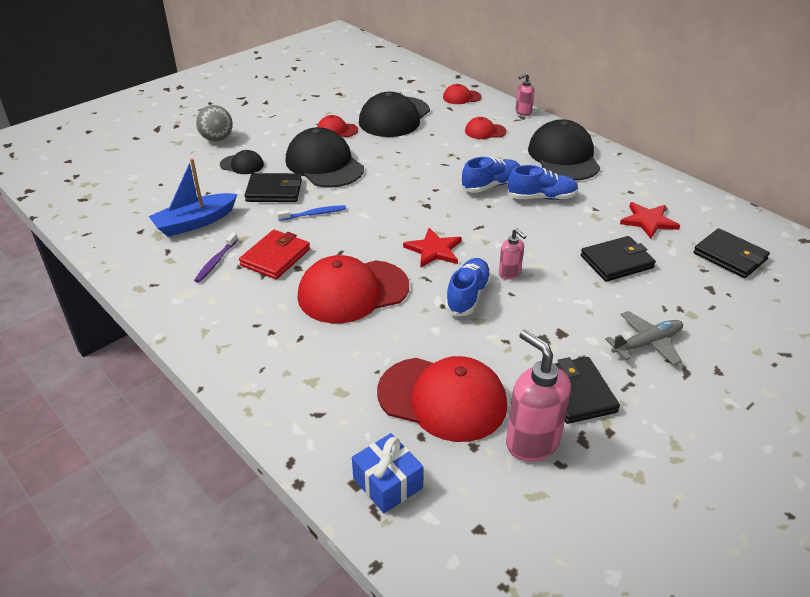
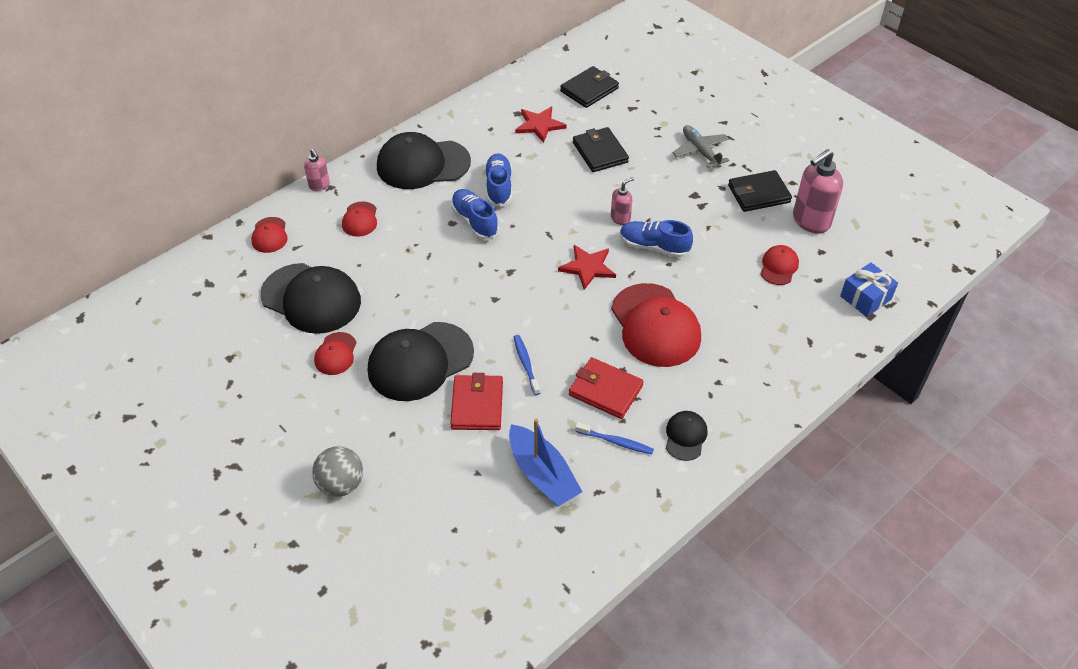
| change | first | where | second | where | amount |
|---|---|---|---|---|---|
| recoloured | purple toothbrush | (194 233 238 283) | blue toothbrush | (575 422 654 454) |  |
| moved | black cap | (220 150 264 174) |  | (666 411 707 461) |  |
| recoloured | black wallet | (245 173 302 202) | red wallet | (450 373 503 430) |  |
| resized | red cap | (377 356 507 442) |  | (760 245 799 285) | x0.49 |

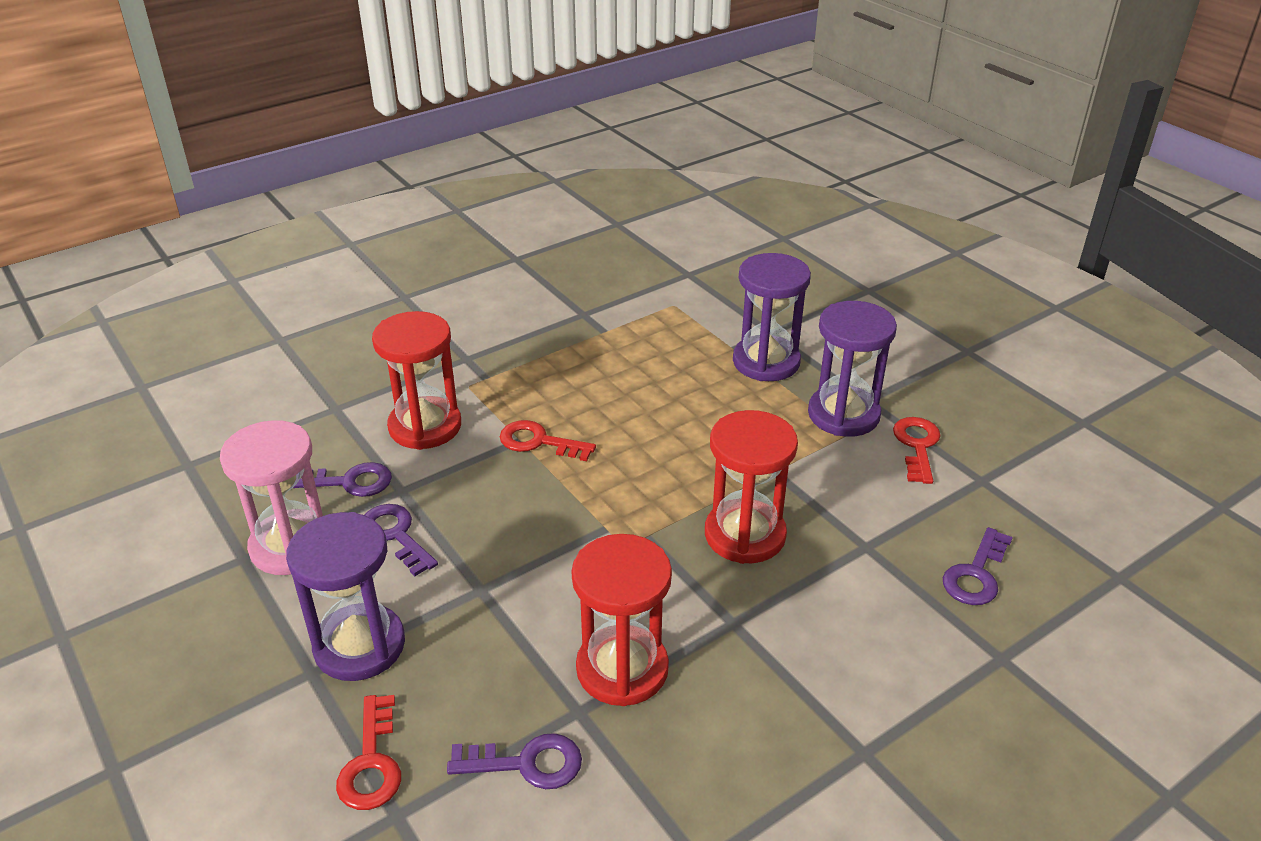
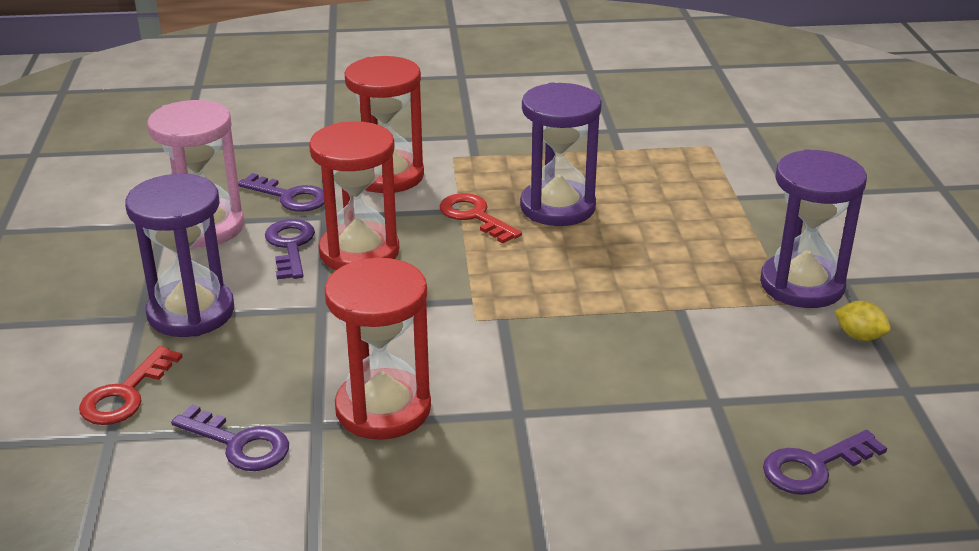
| change | first | where | second | where | amount |
|---|---|---|---|---|---|
| moved | red hourglass | (705 410 798 564) |  | (309 121 399 270) |  |
| moved | purple hourglass | (733 253 811 381) |  | (520 82 602 226) |  |
| replaced | red key | (893 417 941 484) | yellow lemon | (834 301 891 341) |  |

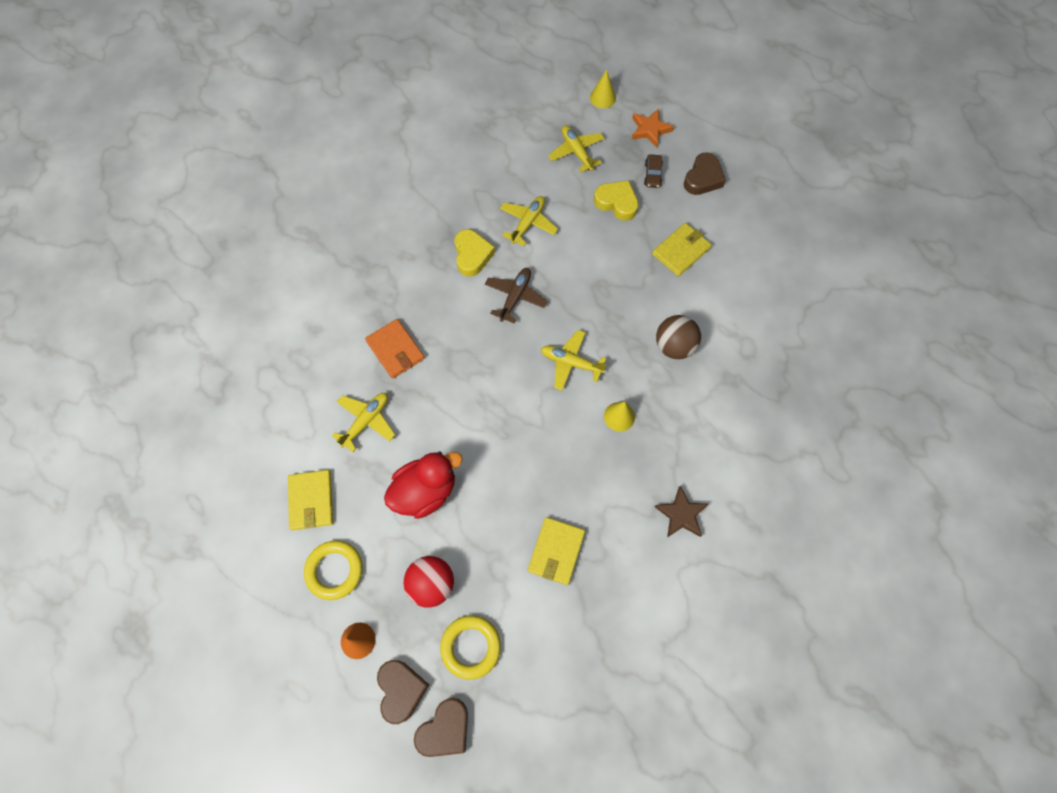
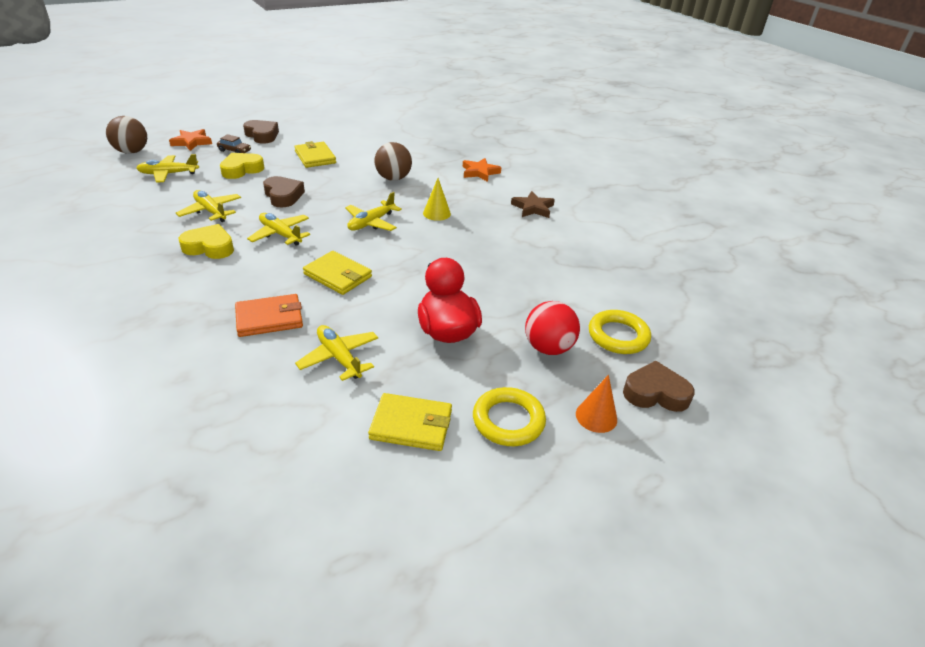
| change | first | where | second | where | amount |
|---|---|---|---|---|---|
| moved | brown heart | (414 698 468 757) |  | (263 176 305 208) |  |
| recoloured | brown plane | (485 268 548 324) | yellow plane | (247 213 310 246) |  |
| moved | yellow wallet | (528 517 585 585) |  | (303 251 372 295) |  |
| replaced | yellow cone | (590 70 616 108) | brown ball | (106 116 147 154) |  |
| added |  |  | orange star | (463 158 501 182) |  |

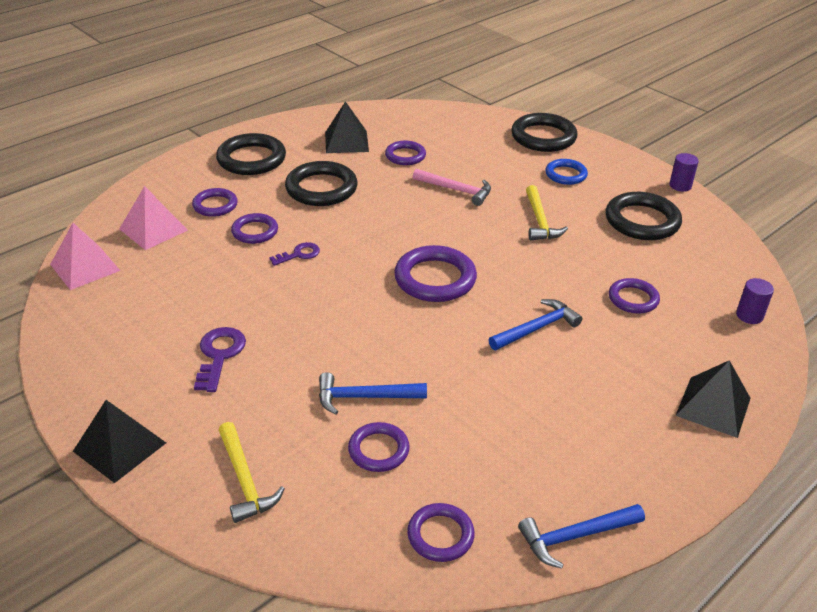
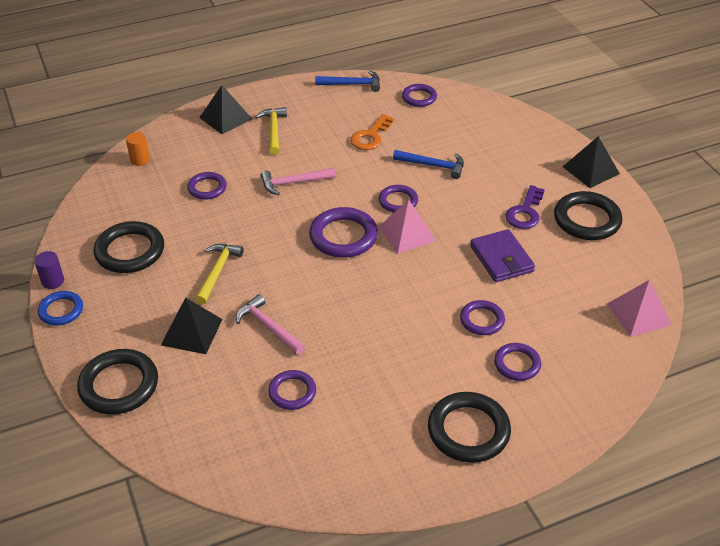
| change | first | where | second | where | amount |
|---|---|---|---|---|---|
| moved | pink pyramid | (119 186 188 250) |  | (379 199 436 254) |  |
| moved | yellow hammer | (219 422 285 523) |  | (255 107 287 155) |  |
| removed | purple key | (269 242 320 266) |  |  |  |
| moved | black ring | (285 161 358 206) |  | (554 191 623 240) |  |
| moved | black pyramid | (325 101 369 153) |  | (161 298 222 354) |  |
| moved | purple ring | (348 422 410 472) |  | (379 185 418 213) |  |
| recoloured | blue hammer | (489 299 582 350) | pink hammer | (261 168 335 195) |  |
| moved | blue ring | (545 159 588 185) |  | (38 291 83 326) |  |
| recoloured | purple cylinder | (736 278 774 324) | orange cylinder | (126 132 150 166) |  |
| added |  |  | orange key | (350 114 394 150) |  |
| added |  |  | purple wallet | (470 229 535 282) |  |

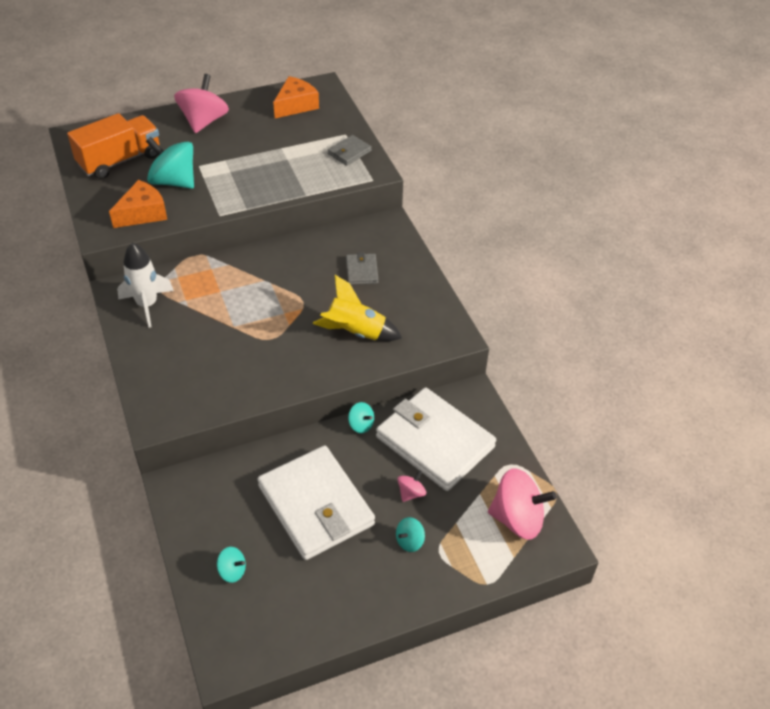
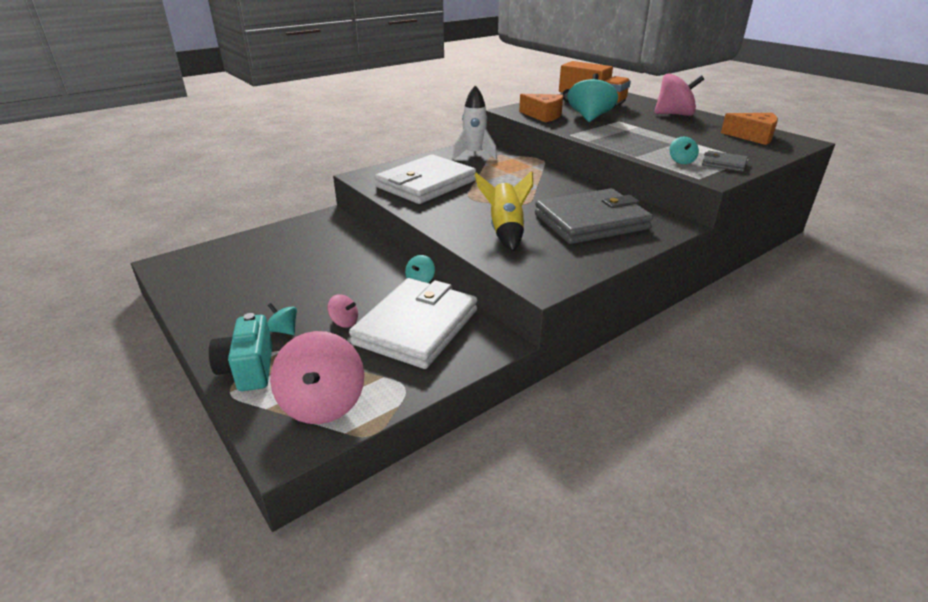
| change | first | where | second | where | amount |
|---|---|---|---|---|---|
| moved | turquoise spinning top | (217 547 246 583) |  | (670 137 699 164) |  |
| moved | white wallet | (258 446 375 560) |  | (375 154 476 204) |  |
| resized | grey wallet | (346 252 378 285) |  | (535 189 653 244) | x2.26 |
| added |  |  | turquoise camera | (209 313 273 391) |  |

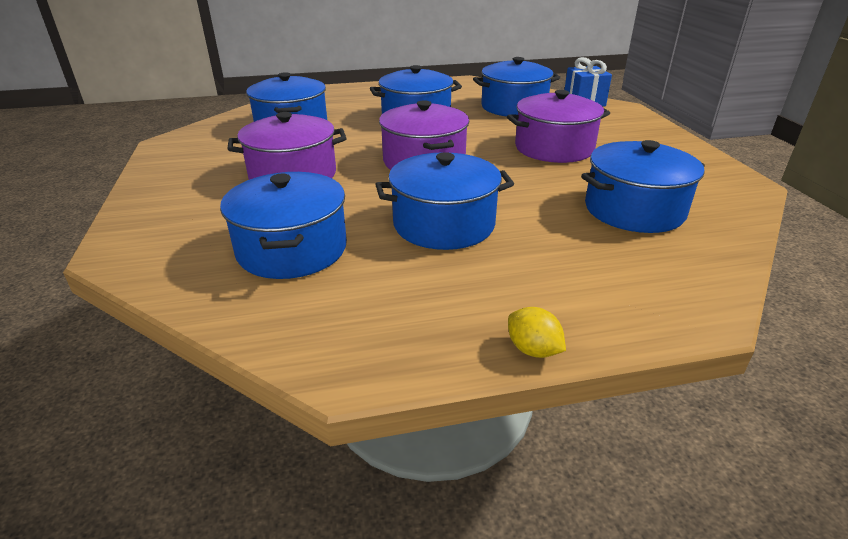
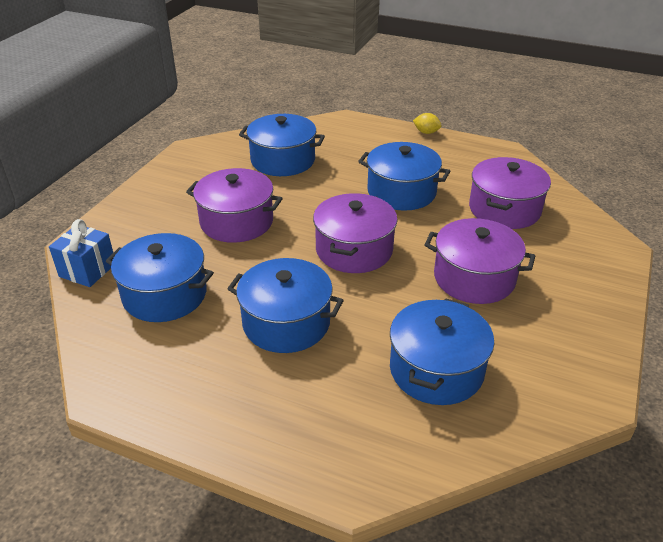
| change | first | where | second | where | amount |
|---|---|---|---|---|---|
| recoloured | blue pot | (220 172 347 279) | purple pot | (469 157 551 229) |  |
| turned | yellow lemon | (508 307 566 358) |  | (413 113 442 134) | 60 degrees counterclockwise |

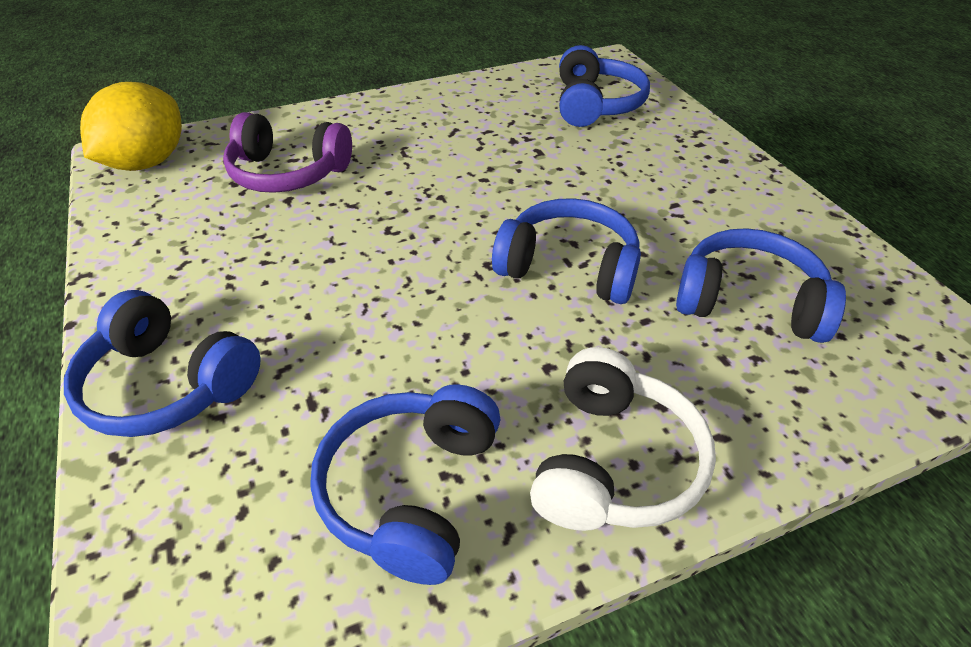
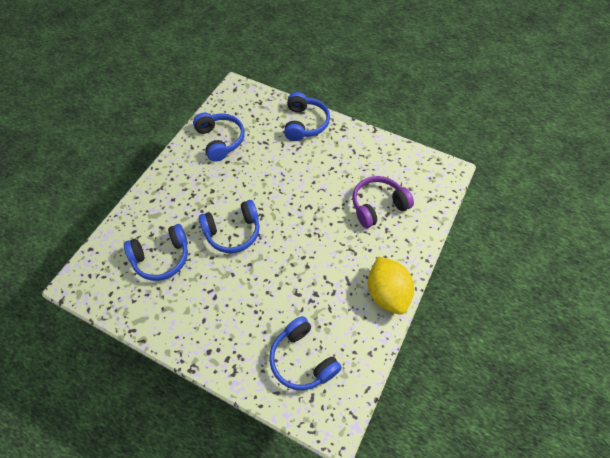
| change | first | where | second | where | amount |
|---|---|---|---|---|---|
| turned | blue headphones | (64 290 261 437) |  | (284 92 330 141) | 105 degrees clockwise |
| moved | yellow lemon | (80 82 182 171) |  | (368 256 414 315) |  |
| removed | white headphones | (530 347 716 531) |  |  |  |

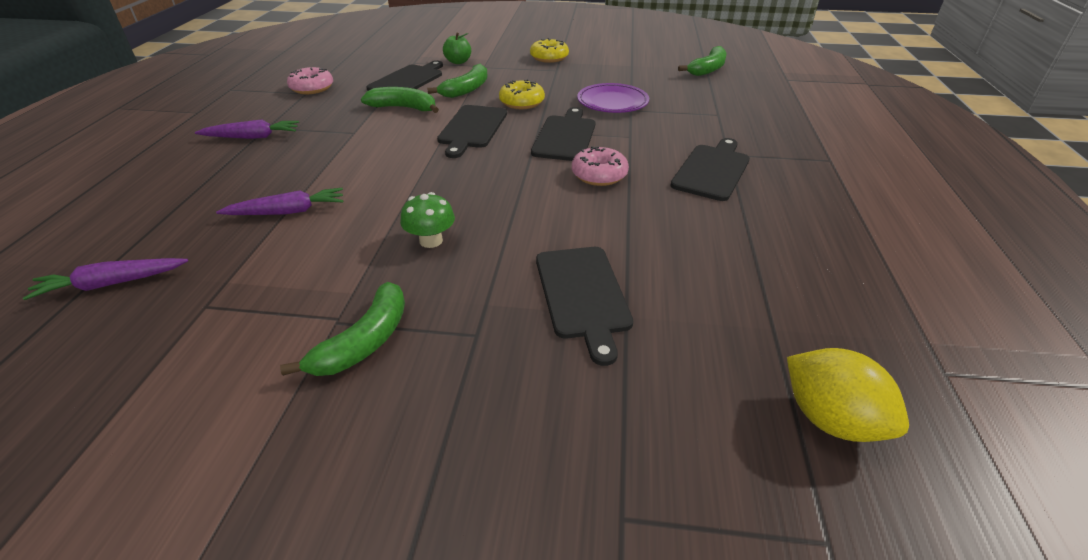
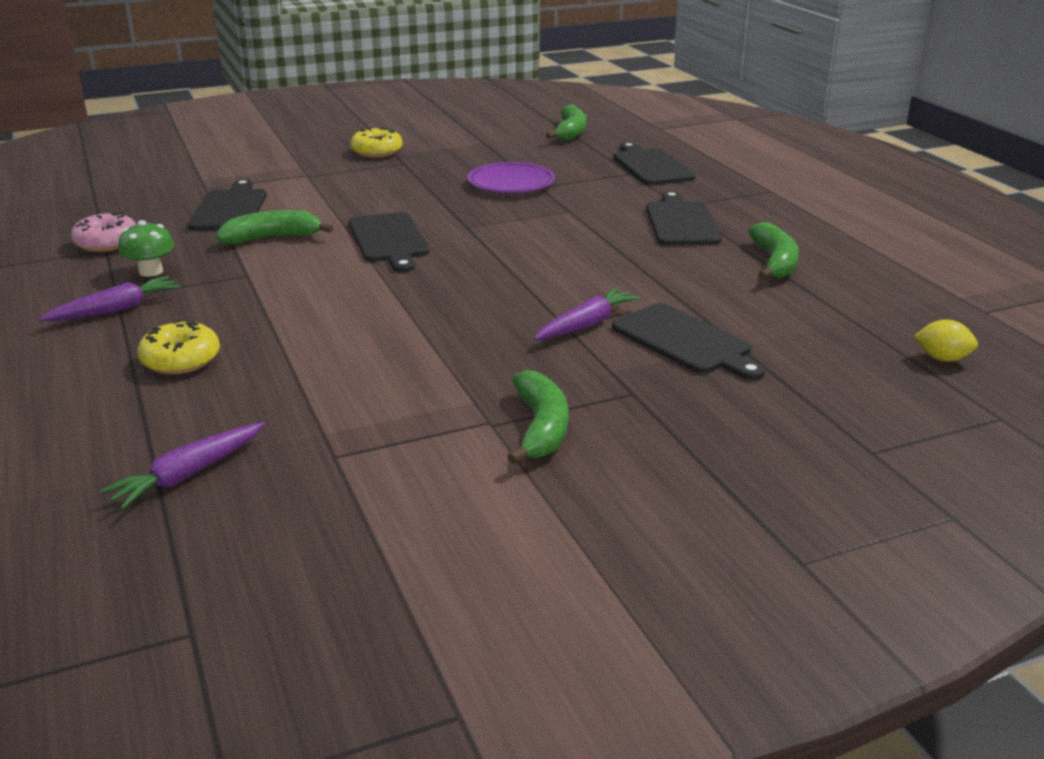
| change | first | where | second | where | amount |
|---|---|---|---|---|---|
| moved | purple carrot | (216 188 343 215) |  | (534 288 640 340) |  |
| moved | green mushroom | (400 192 455 248) |  | (118 220 174 277) |  |
| moved | green banana | (427 64 487 98) |  | (748 223 799 279) |  |
| removed | green apple | (443 32 471 64) |  |  |  |
| moved | yellow donut | (499 79 545 109) |  | (137 320 220 374) |  |
| moved | black cutting board | (531 107 595 161) |  | (613 142 695 185) |  |
| removed | pink donut | (572 146 629 186) |  |  |  |
| resized | yellow lemon | (787 348 909 442) |  | (914 320 978 362) | x0.60 |

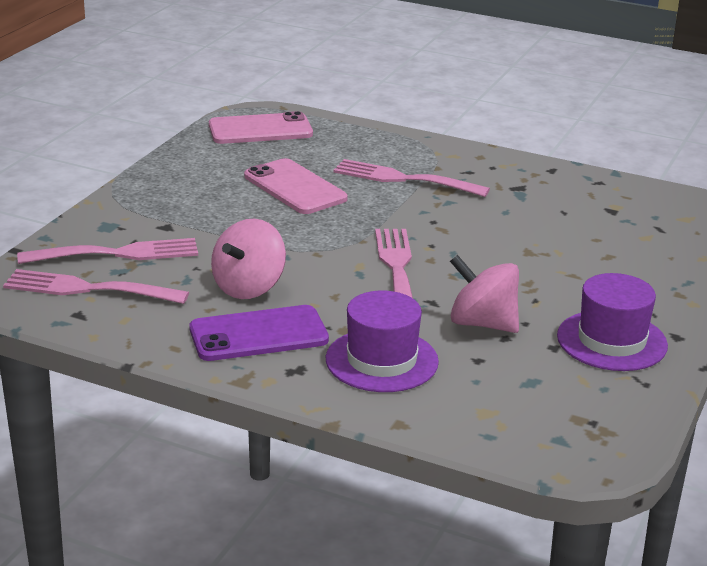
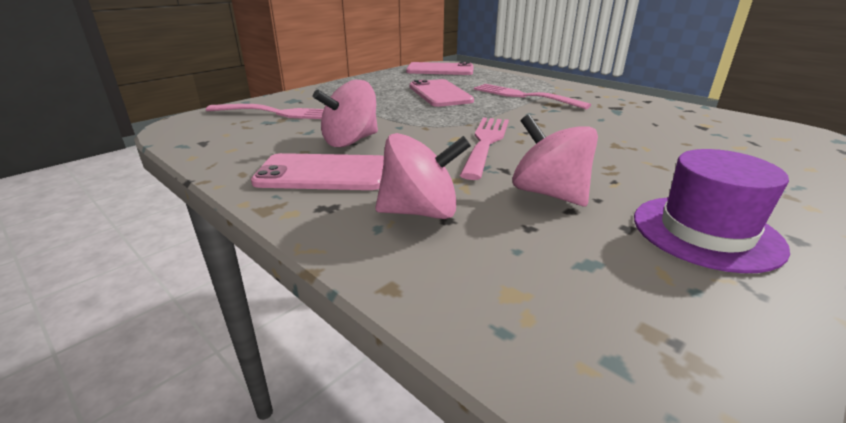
| change | first | where | second | where | amount |
|---|---|---|---|---|---|
| removed | pink fork | (3 269 189 304) |  |  |  |
| recoloured | purple phone | (189 305 329 361) | pink phone | (251 153 384 190) |  |
| replaced | purple hat | (326 291 439 392) | pink spinning top | (375 133 471 219) |  |

